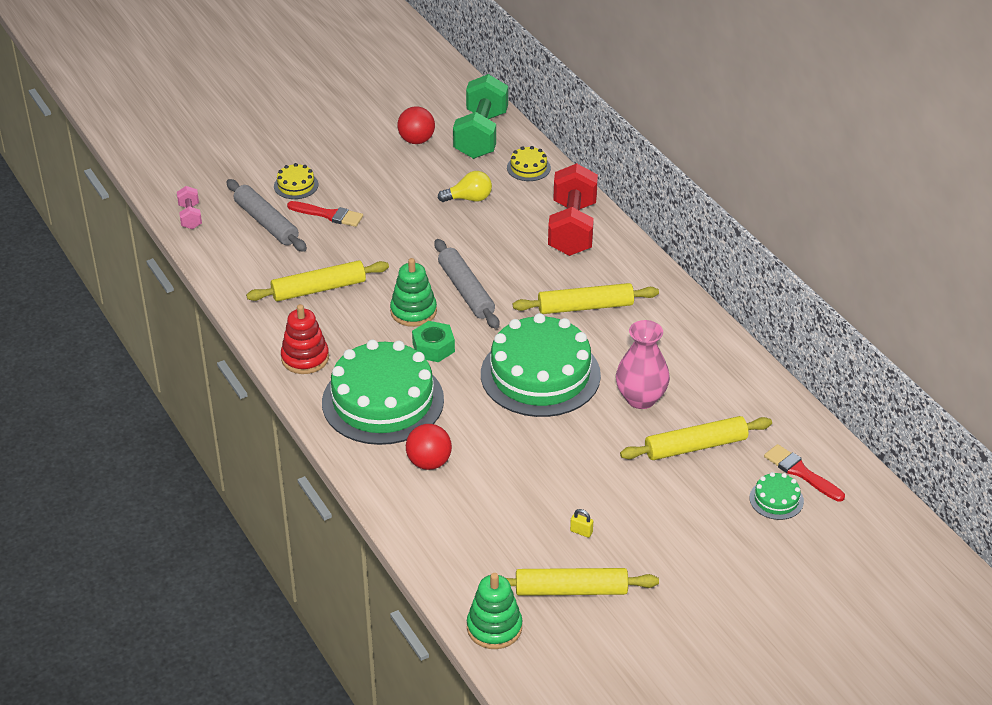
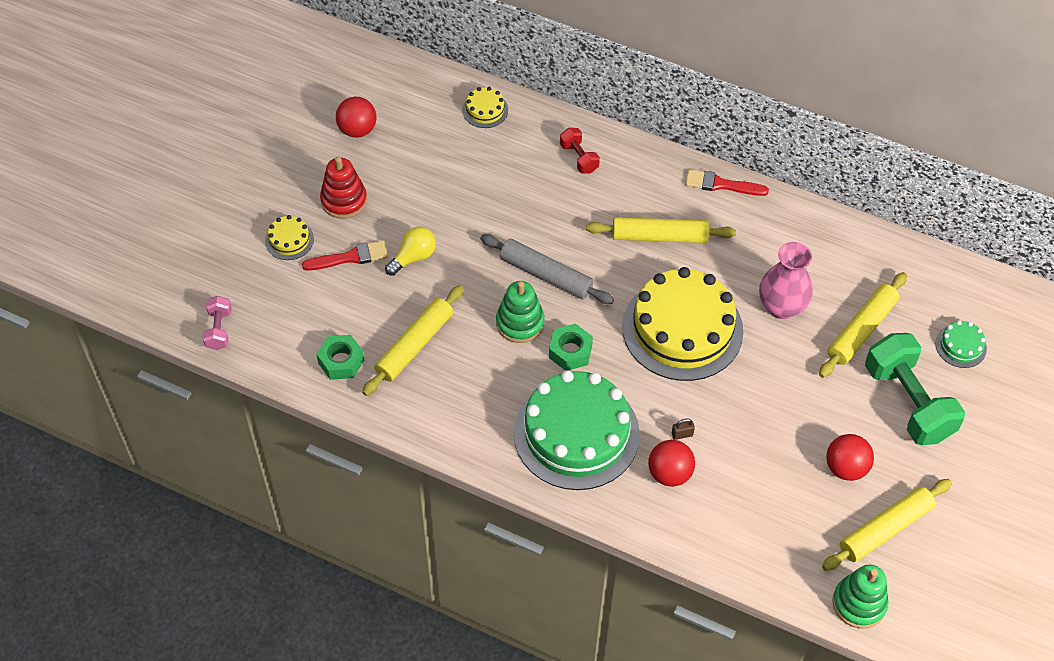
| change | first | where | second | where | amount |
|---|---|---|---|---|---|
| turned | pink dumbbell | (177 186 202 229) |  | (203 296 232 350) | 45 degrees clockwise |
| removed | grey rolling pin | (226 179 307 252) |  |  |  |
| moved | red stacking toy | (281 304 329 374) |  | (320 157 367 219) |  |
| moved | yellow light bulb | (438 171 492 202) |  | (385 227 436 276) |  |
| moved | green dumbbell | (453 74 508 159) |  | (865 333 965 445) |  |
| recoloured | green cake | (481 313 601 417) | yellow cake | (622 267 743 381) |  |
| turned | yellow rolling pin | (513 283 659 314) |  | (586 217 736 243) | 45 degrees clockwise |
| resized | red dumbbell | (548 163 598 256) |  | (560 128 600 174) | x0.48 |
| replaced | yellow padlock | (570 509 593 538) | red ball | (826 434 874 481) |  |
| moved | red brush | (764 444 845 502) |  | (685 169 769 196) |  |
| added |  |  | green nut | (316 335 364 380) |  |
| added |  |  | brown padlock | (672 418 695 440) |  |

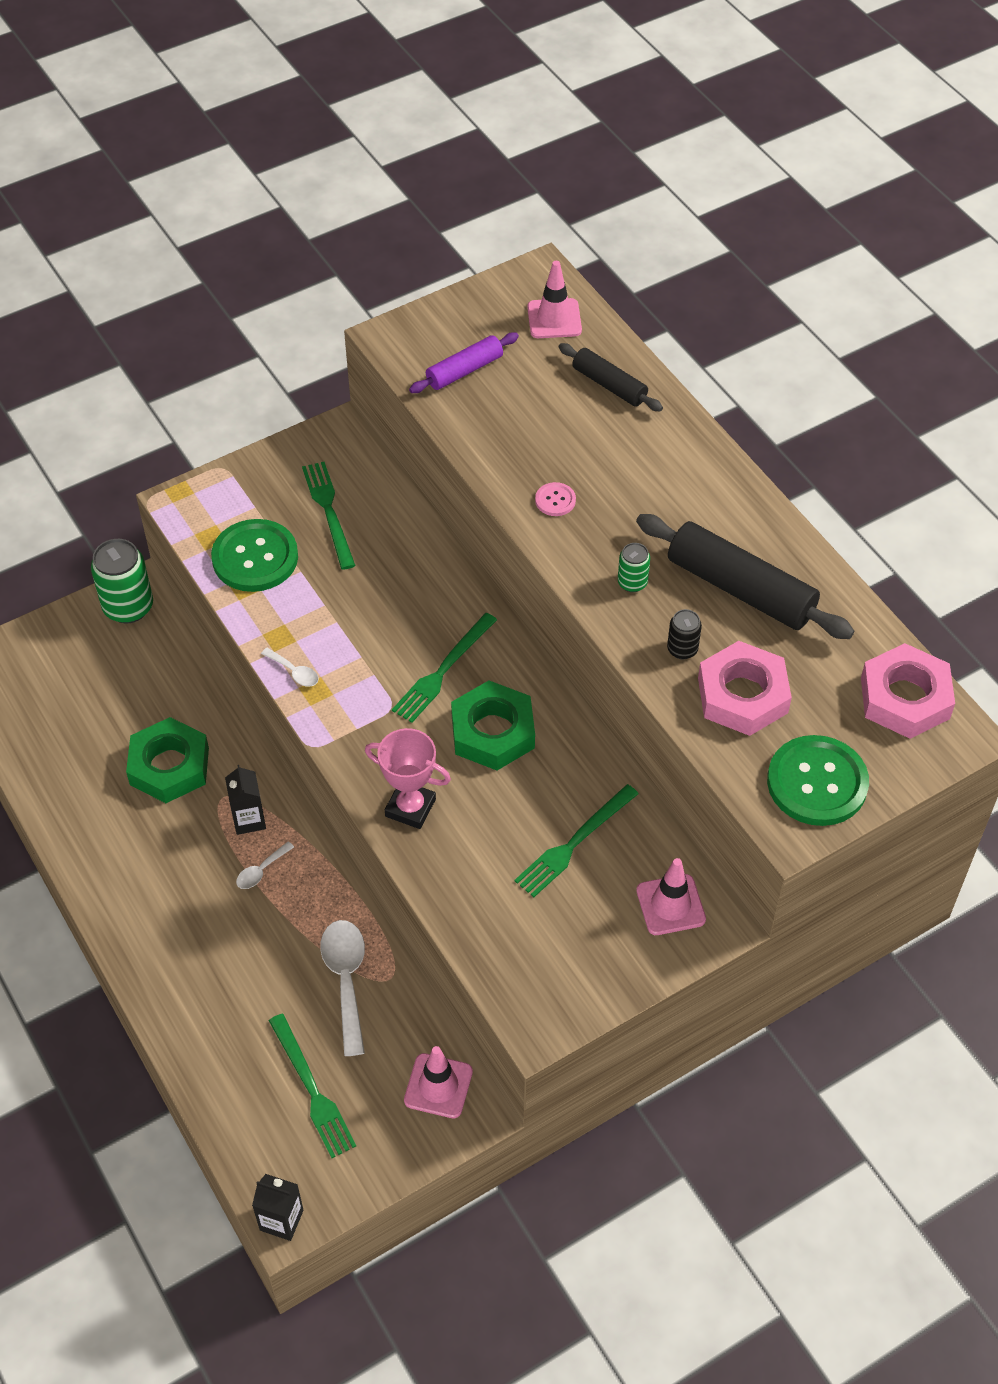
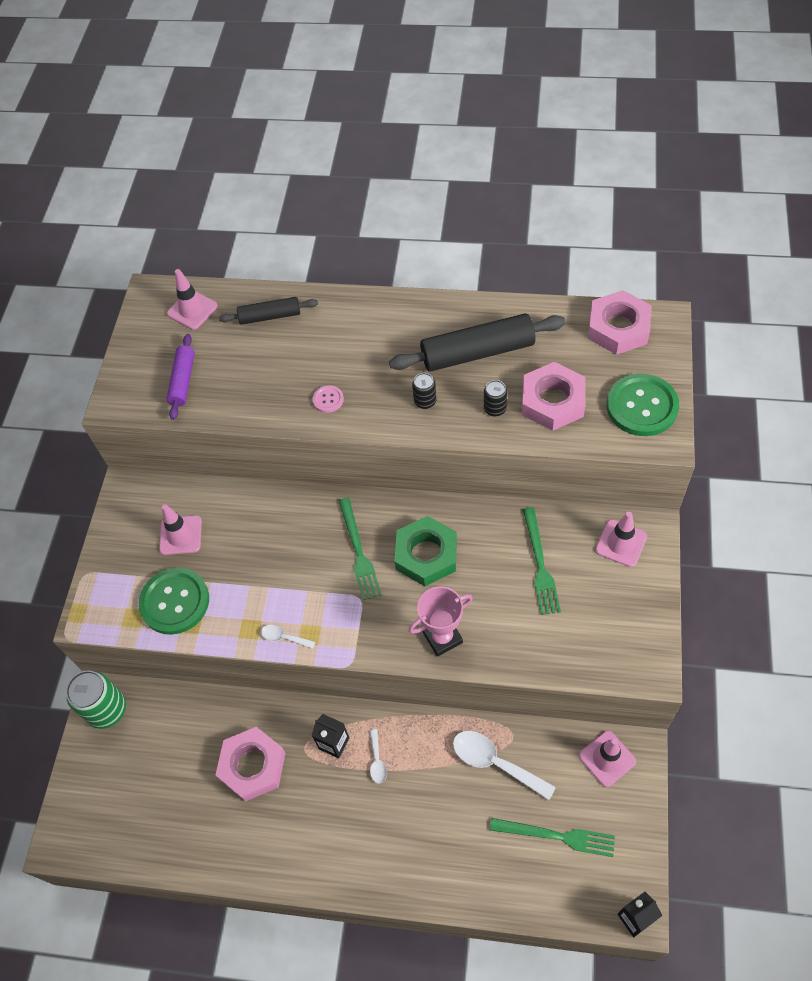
| change | first | where | second | where | amount |
|---|---|---|---|---|---|
| recoloured | green nut | (126 717 209 803) | pink nut | (216 727 286 802) |  |
| turned | white spoon | (261 648 319 687) |  | (261 625 315 649) | 150 degrees counterclockwise |
| replaced | green fork | (302 462 356 570) | pink traffic cone | (159 504 202 555) |  |
| recoloured | green can | (618 543 650 592) | black can | (412 373 436 409) |  |

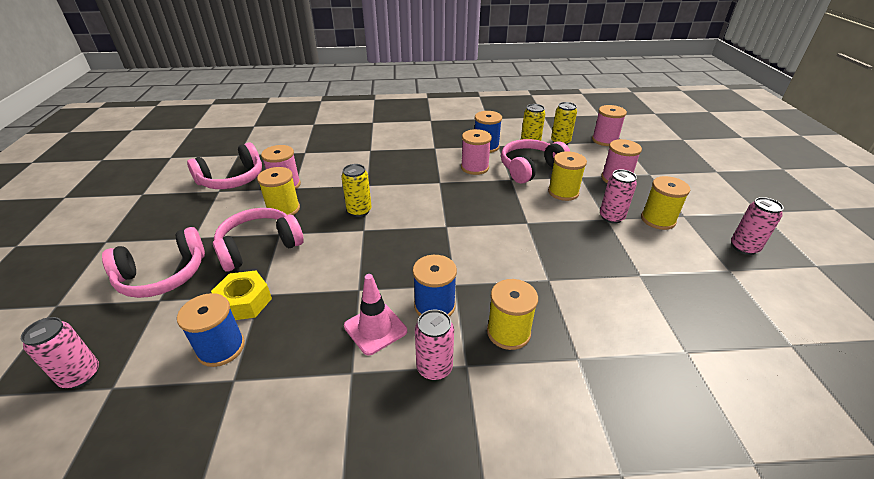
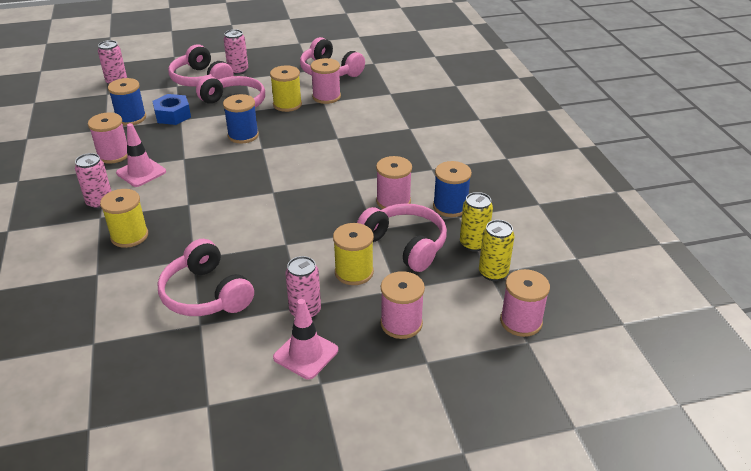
| change | first | where | second | where | amount |
|---|---|---|---|---|---|
| recoloured | yellow nut | (211 271 272 320) | blue nut | (152 94 191 125) |  |
| removed | yellow can | (341 164 372 217) |  |  |  |
| moved | blue spool | (413 255 457 317) |  | (223 94 259 143) |  |
| replaced | yellow spool | (641 176 690 230) | pink traffic cone | (273 299 338 379) |  |
| moved | pink can | (731 197 784 255) |  | (224 29 248 75) |  |
| added |  |  | pink spool | (88 112 127 164) |  |
| added |  |  | pink headphones | (158 239 254 316) |  |

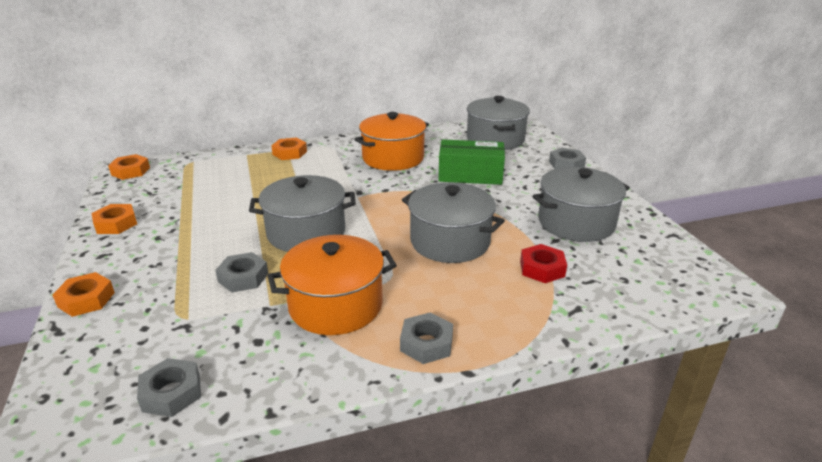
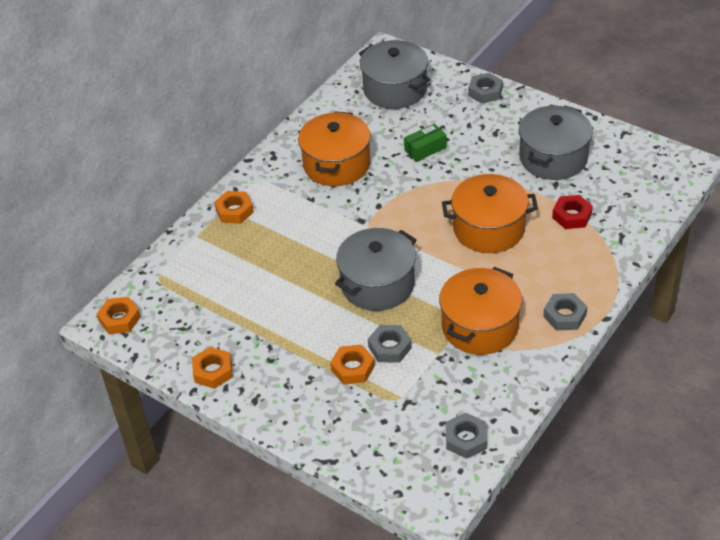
| change | first | where | second | where | amount |
|---|---|---|---|---|---|
| moved | orange nut | (52 272 115 317) |  | (330 345 375 385) |  |
| recoloured | grey pot | (402 183 505 263) | orange pot | (442 174 538 253) |  |
| resized | green box | (438 139 505 185) |  | (404 123 447 162) | x0.58 |

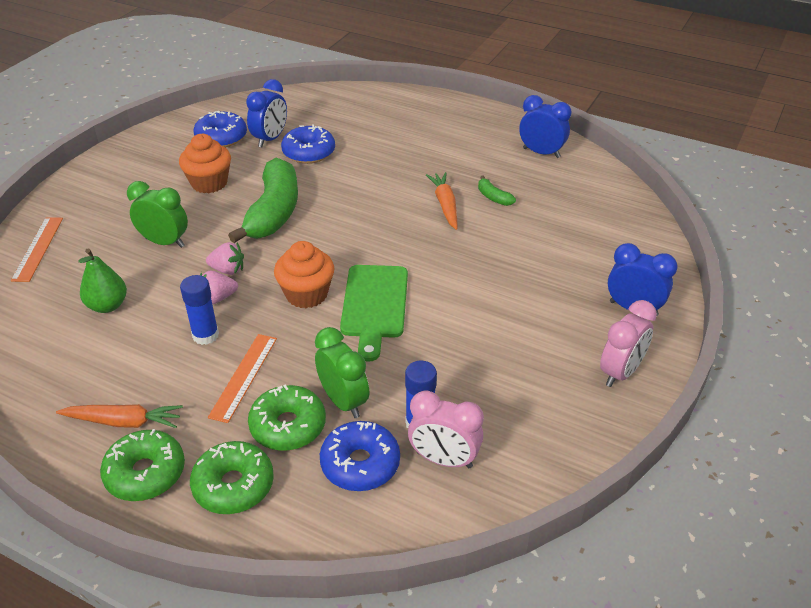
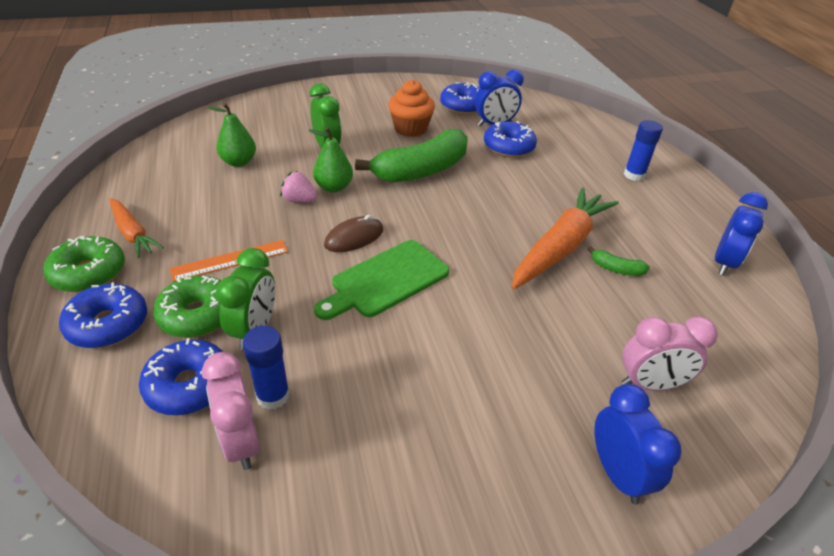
| change | first | where | second | where | amount |
|---|---|---|---|---|---|
| removed | orange ruler | (11 217 63 282) |  |  |  |
| moved | blue glue stick | (180 275 219 345) |  | (624 120 663 181) |  |
| recoloured | green donut | (190 441 274 514) | blue donut | (59 282 147 348) |  |
| replaced | pink strawberry | (206 242 244 275) | green pear | (308 127 353 193) |  |
| replaced | orange cupcake | (274 241 334 308) | brown mouse | (324 215 383 252) |  |
| resized | orange carrot | (426 172 458 230) |  | (512 187 619 289) | x1.76 |
| turned | green banana | (478 176 516 206) |  | (588 246 650 276) | 75 degrees counterclockwise |
| turned | blue clock | (519 95 572 158) |  | (715 192 768 276) | 45 degrees clockwise |
| moved | pink clock | (600 300 657 387) |  | (622 316 718 391) |  |

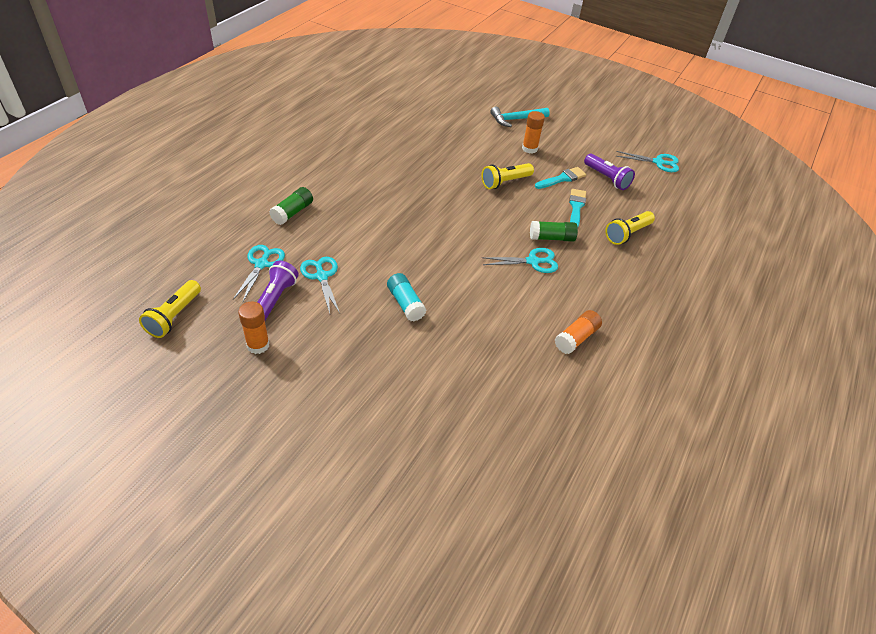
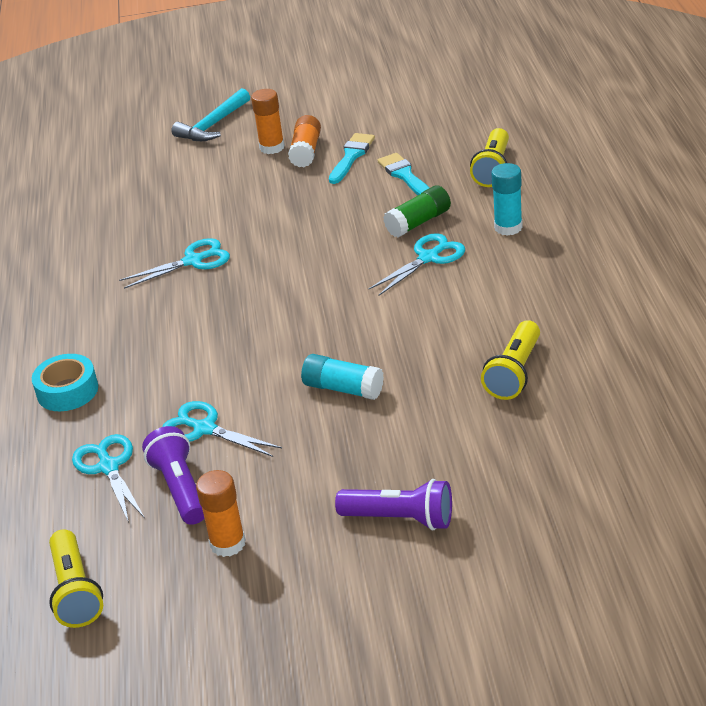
| change | first | where | second | where | amount |
|---|---|---|---|---|---|
| replaced | green glue stick | (269 187 313 225) | turquoise tape | (32 354 98 411) |  |
| moved | yellow flashlight | (481 163 534 189) |  | (481 320 540 400) |  |
| moved | orange glue stick | (555 310 602 354) |  | (288 115 321 167) |  |
| moved | purple flashlight | (584 154 635 190) |  | (335 479 452 530) |  |
| moved | turquoise scissors | (616 151 679 172) |  | (119 238 230 289) |  |
| added |  |  | turquoise glue stick | (491 163 523 236) |  |

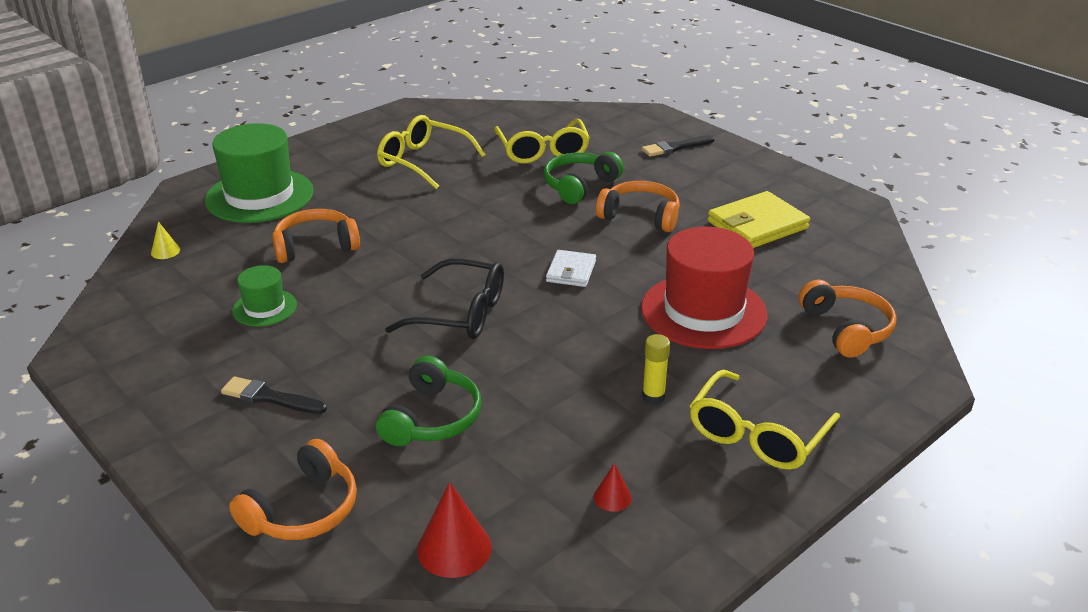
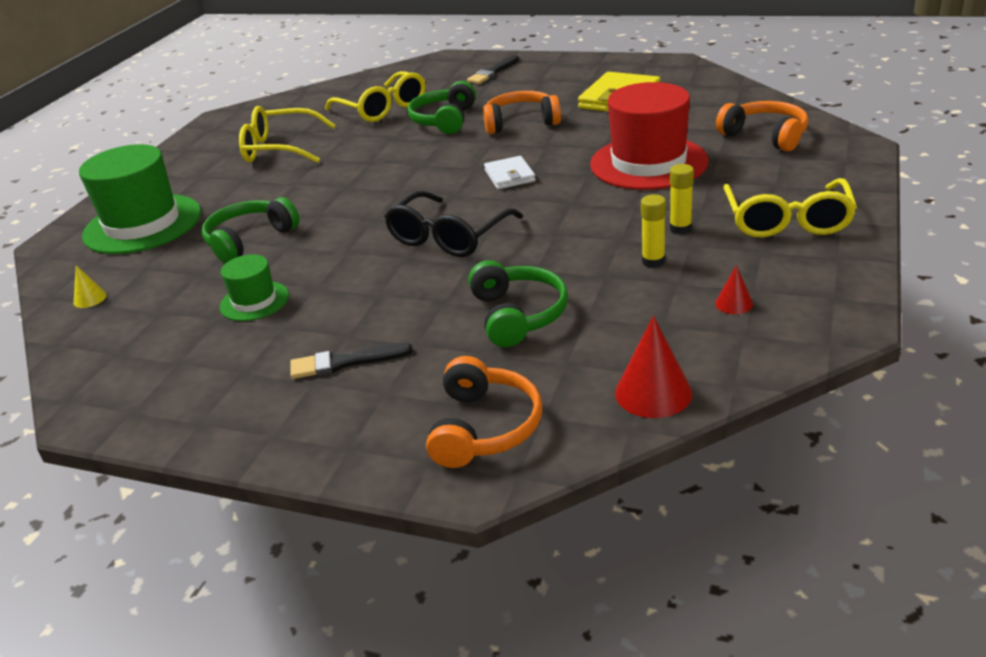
| change | first | where | second | where | amount |
|---|---|---|---|---|---|
| recoloured | orange headphones | (272 209 360 263) | green headphones | (202 197 299 263) |  |
| turned | black glasses | (385 259 504 339) |  | (384 191 523 257) | 135 degrees clockwise |
| added |  |  | yellow glue stick | (641 194 666 268) |  |

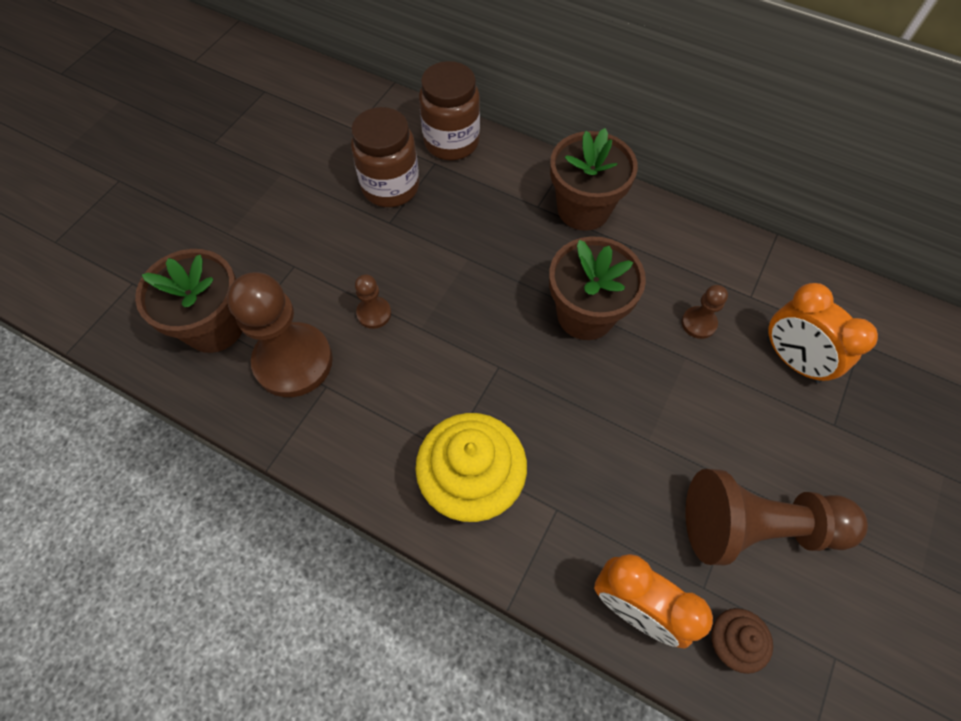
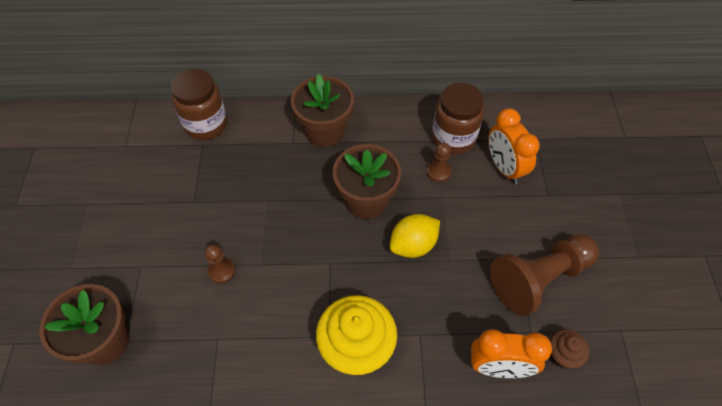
| change | first | where | second | where | amount |
|---|---|---|---|---|---|
| removed | brown pawn | (227 272 333 397) |  |  |  |
| moved | brown jar | (351 107 419 207) |  | (432 83 484 154) |  |
| turned | orange clock | (767 283 878 383) |  | (488 108 540 184) | 45 degrees clockwise |
| added |  |  | yellow lemon | (390 214 440 258) |  |

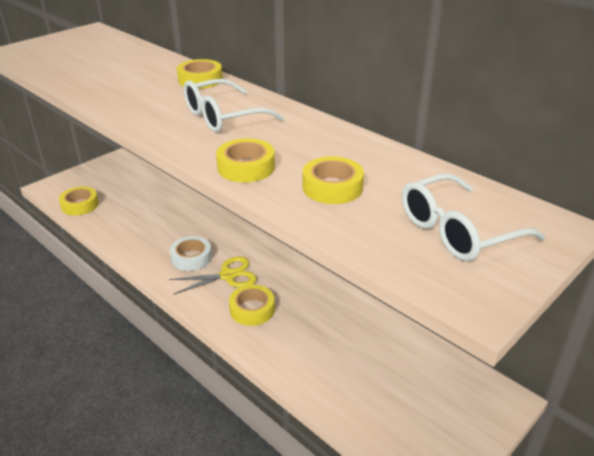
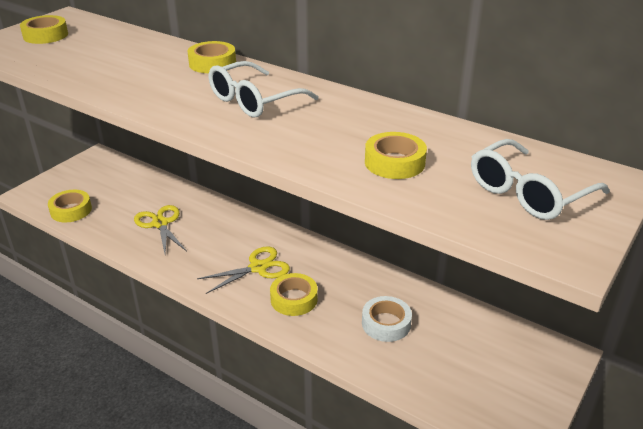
| change | first | where | second | where | amount |
|---|---|---|---|---|---|
| moved | white tape | (170 236 212 271) |  | (362 296 412 342) |  |
| moved | yellow tape | (216 138 275 182) |  | (20 15 68 44) |  |
| added |  |  | yellow scissors | (134 205 187 254) |  |

